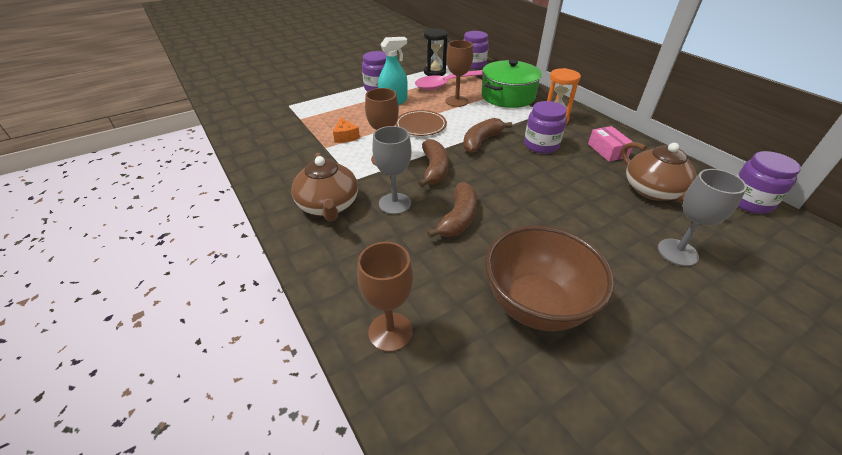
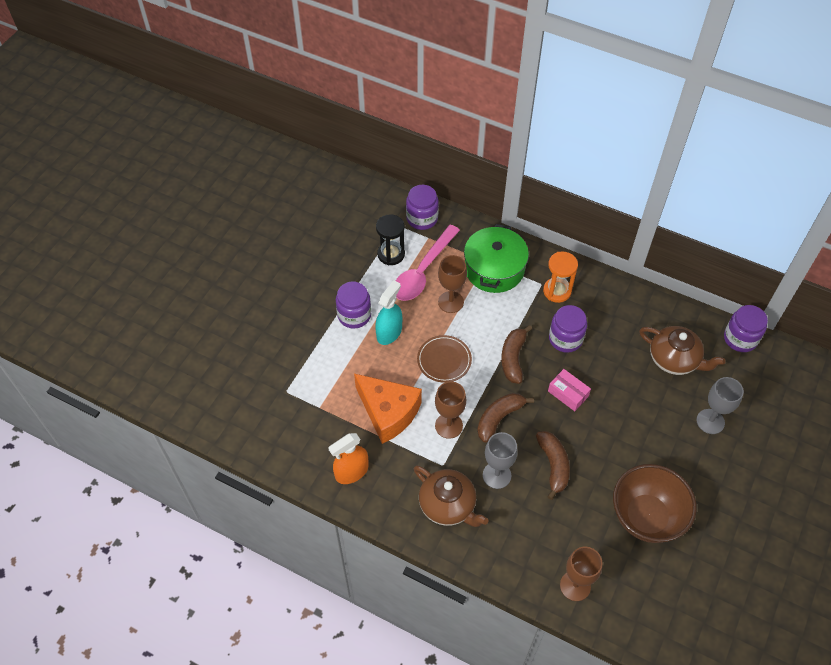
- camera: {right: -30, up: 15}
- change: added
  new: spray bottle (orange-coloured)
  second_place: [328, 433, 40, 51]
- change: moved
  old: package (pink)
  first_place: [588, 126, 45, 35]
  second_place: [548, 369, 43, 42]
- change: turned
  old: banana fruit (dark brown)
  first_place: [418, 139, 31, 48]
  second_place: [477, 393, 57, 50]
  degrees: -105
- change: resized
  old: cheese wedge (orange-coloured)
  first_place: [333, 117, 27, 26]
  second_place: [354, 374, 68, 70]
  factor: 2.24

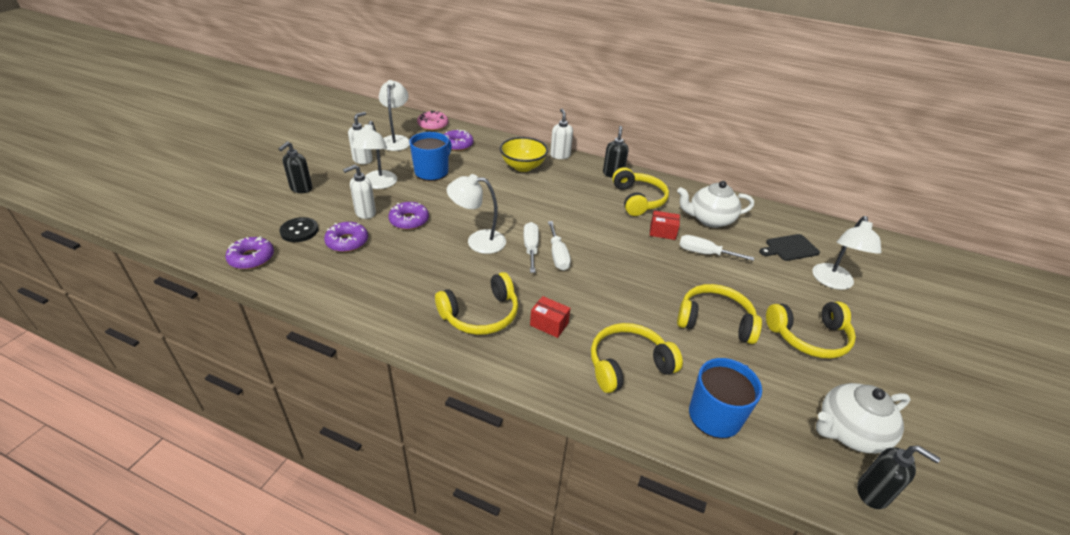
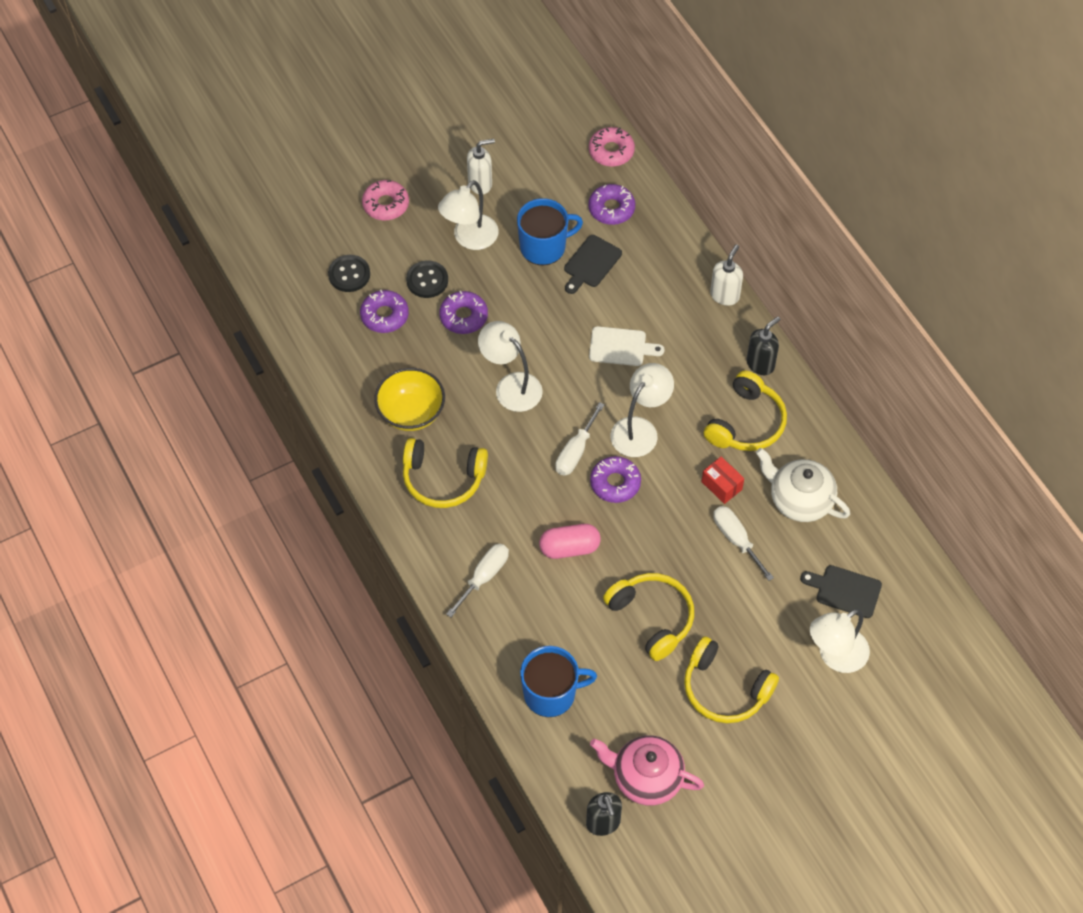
- camera: {right: 40, up: 20}
- change: removed
  old: package (scarlet)
  first_place: [530, 296, 40, 42]
- change: removed
  old: over-ear headphones (bright yellow)
  first_place: [591, 323, 92, 70]
- change: added
  new: pill shape (pink)
  second_place: [539, 524, 62, 35]
- change: added
  new: bread board (jet-black)
  second_place: [564, 235, 58, 59]
- change: added
  new: bread board (pure white)
  second_place: [589, 326, 76, 40]
- change: moved
  old: glazed donut (violet)
  first_place: [225, 236, 49, 33]
  second_place: [590, 456, 51, 47]
- change: moved
  old: lamp (pure white)
  first_place: [379, 80, 31, 71]
  second_place: [610, 363, 64, 94]
- change: moved
  old: deep dish (bright yellow)
  first_place: [500, 137, 48, 35]
  second_place: [374, 368, 71, 63]
- change: moved
  old: screwdriver (pure white)
  first_place: [524, 222, 15, 51]
  second_place: [446, 544, 63, 73]
- change: replaced
  old: soap dispenser (jet-black)
  new: glazed donut (pink)
  first_place: [279, 141, 33, 52]
  second_place: [362, 180, 47, 41]
- change: replaced
  old: soap dispenser (pure white)
  new: button (jet-black)
  first_place: [343, 165, 33, 54]
  second_place: [406, 260, 42, 38]
- change: recoloured
  old: china teapot (pure white)
  new: china teapot (pink)
  first_place: [816, 383, 95, 70]
  second_place: [590, 735, 114, 71]

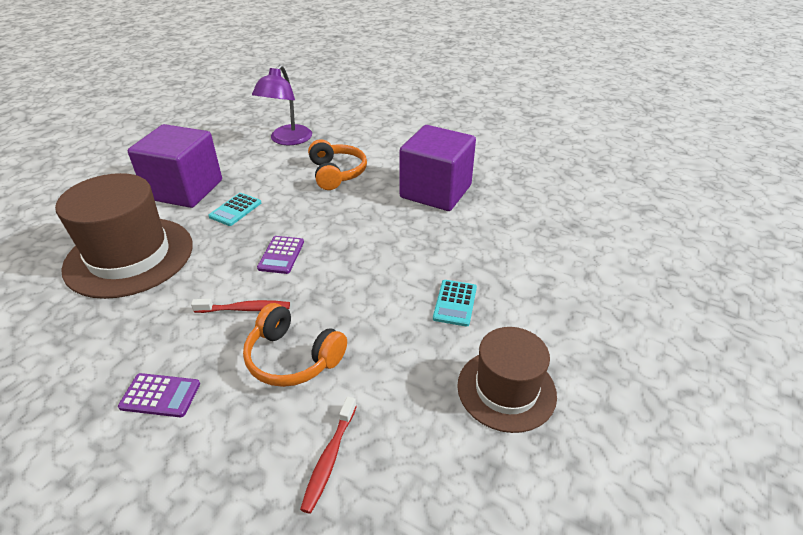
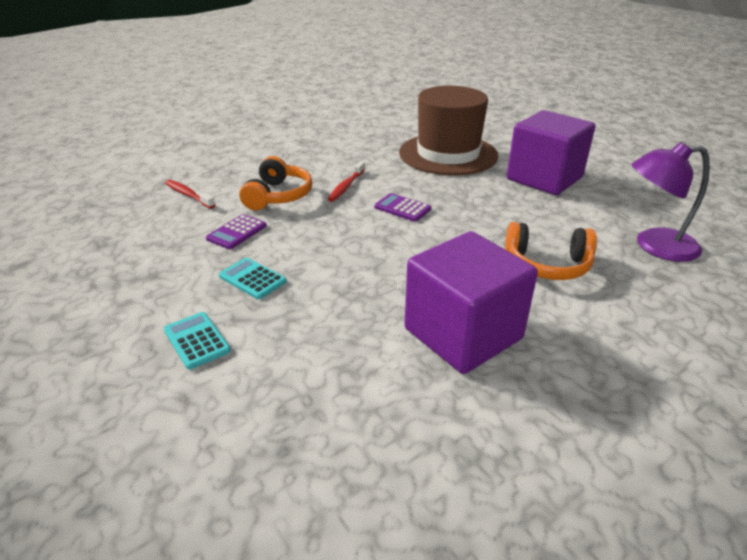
- camera: {right: 115, up: -5}
- change: removed
  old: top hat (dark brown)
  first_place: [457, 327, 100, 106]
- change: moved
  old: calculator (violet)
  first_place: [118, 373, 82, 44]
  second_place: [206, 214, 61, 35]
- change: moved
  old: calculator (teal)
  first_place: [208, 193, 53, 33]
  second_place: [164, 312, 67, 58]
- change: turned
  old: over-ear headphones (orange-coloured)
  first_place: [243, 303, 104, 84]
  second_place: [240, 156, 72, 54]
  degrees: 135
- change: turned
  old: lamp (violet)
  first_place: [252, 65, 60, 80]
  second_place: [632, 142, 78, 120]
  degrees: -45

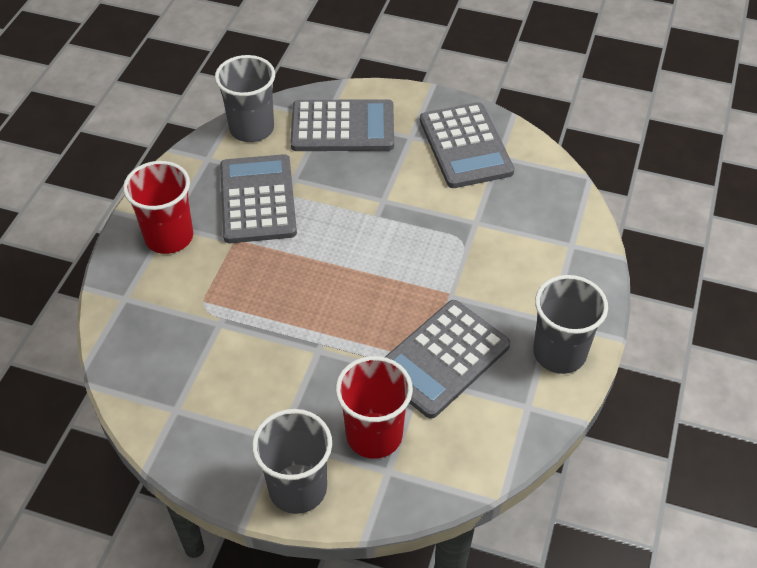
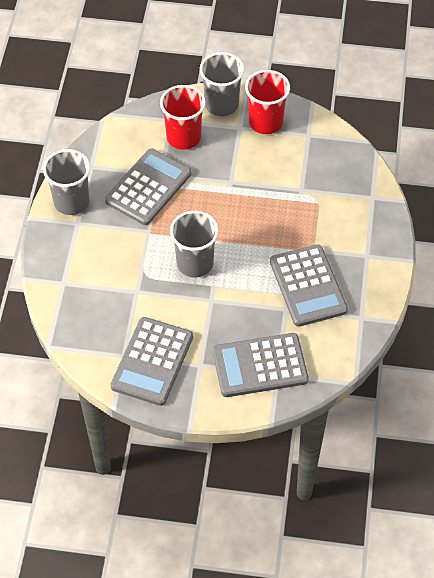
- camera: {right: 170, up: 5}
- change: moved
  old: beaker (scarlet)
  first_place: [123, 161, 70, 93]
  second_place: [245, 70, 45, 64]
- change: moved
  old: beaker (grey)
  first_place: [215, 55, 60, 87]
  second_place: [170, 211, 49, 66]
- change: turned
  old: calculator (grey)
  first_place: [420, 102, 95, 86]
  second_place: [110, 317, 83, 89]
  degrees: -135

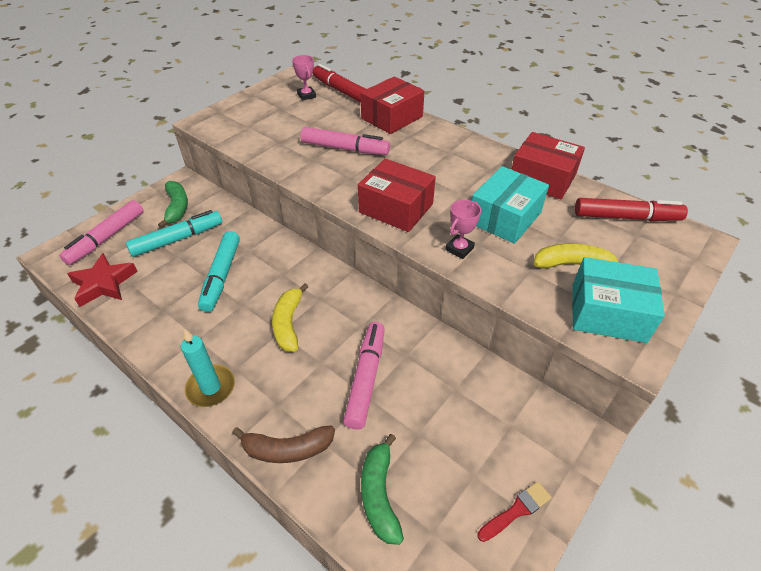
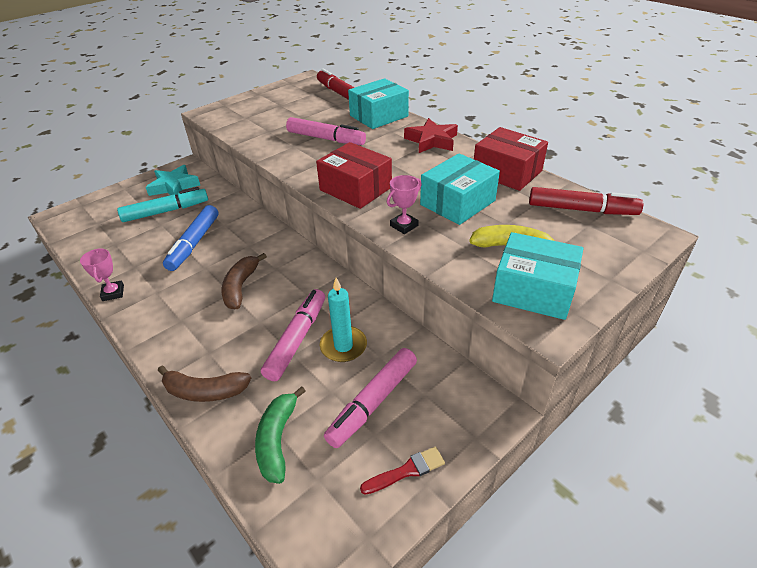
- camera: {right: 10, up: -5}
- change: moved
  old: marker pen (pink)
  first_place: [59, 200, 84, 65]
  second_place: [324, 348, 93, 100]
- change: moved
  old: star (scarlet)
  first_place: [67, 253, 71, 54]
  second_place: [404, 118, 54, 35]
- change: moved
  old: pillar candle (teal)
  first_place: [181, 330, 54, 77]
  second_place: [320, 278, 47, 84]
- change: moved
  old: prize cup (pink)
  first_place: [292, 55, 24, 46]
  second_place: [80, 248, 44, 53]
- change: replaced
  old: banana fruit (emerald)
  new: star (teal)
  first_place: [158, 181, 30, 47]
  second_place: [146, 165, 54, 31]
- change: recoloured
  old: marker pen (teal)
  new: marker pen (cobalt)
  first_place: [198, 231, 42, 81]
  second_place: [163, 205, 55, 66]
- change: recoloured
  old: banana fruit (bright yellow)
  new: banana fruit (dark brown)
  first_place: [272, 283, 36, 69]
  second_place: [222, 253, 45, 56]
- change: recoloured
  old: package (scarlet)
  new: package (teal)
  first_place: [361, 76, 64, 58]
  second_place: [348, 78, 61, 51]

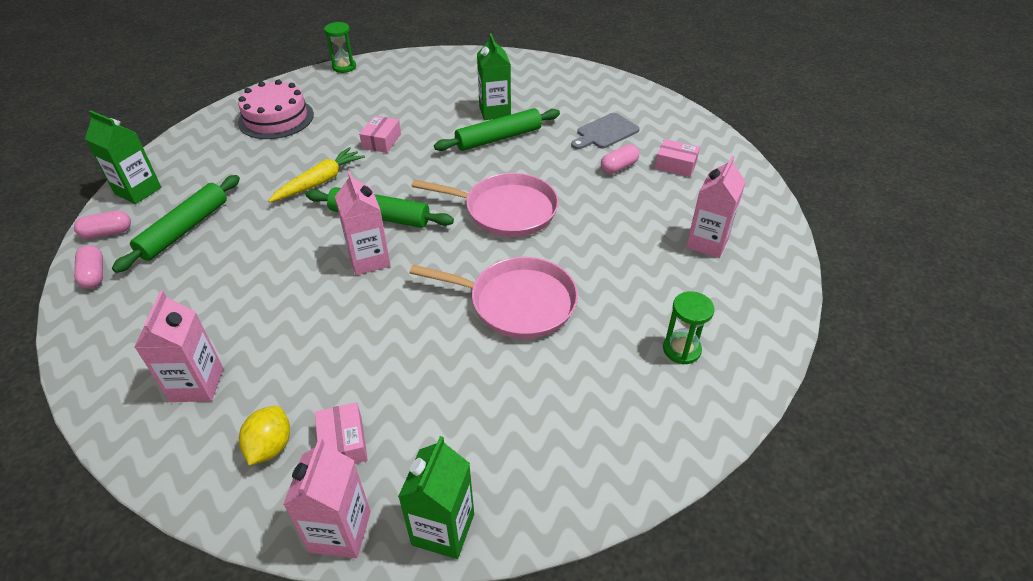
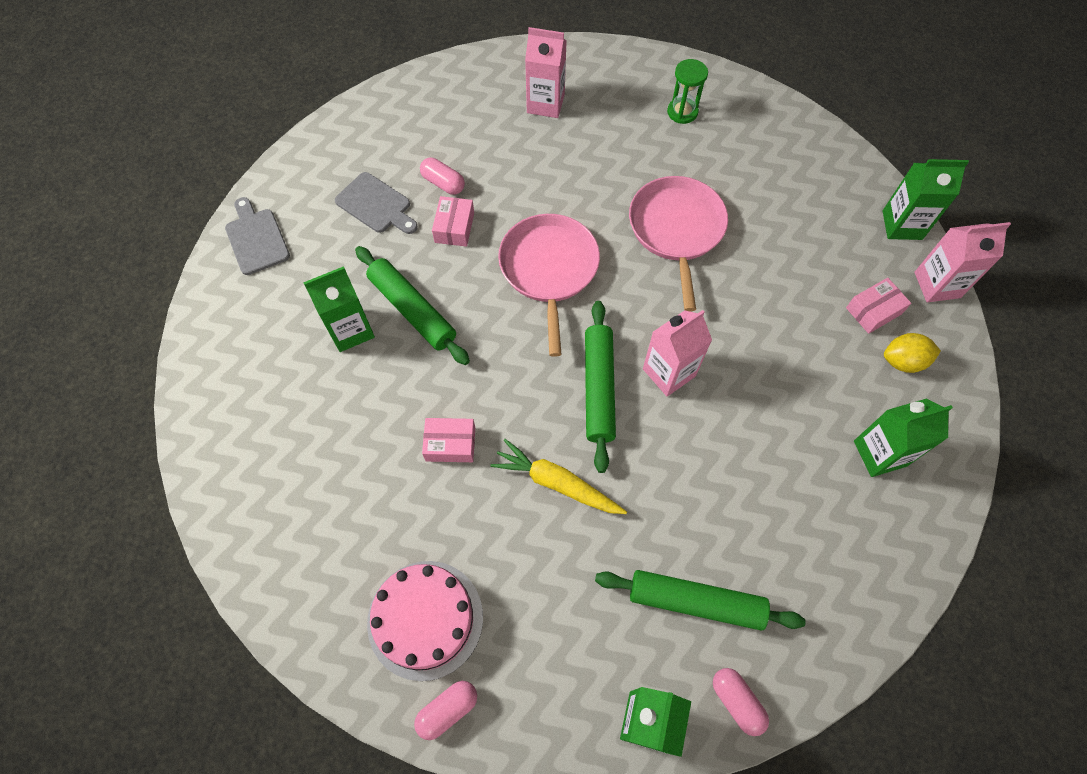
- camera: {right: -105, up: 20}
- change: removed
  old: hourglass (emerald)
  first_place: [324, 22, 32, 51]
- change: added
  new: bread board (grey)
  second_place: [225, 197, 65, 78]
- change: moved
  old: pill shape (pink)
  first_place: [74, 245, 29, 44]
  second_place: [414, 681, 63, 59]
- change: moved
  old: package (pink)
  first_place: [655, 139, 45, 38]
  second_place: [432, 196, 42, 51]
- change: recoloured
  old: carton (pink)
  new: carton (emerald)
  first_place: [134, 291, 89, 111]
  second_place: [854, 399, 99, 78]

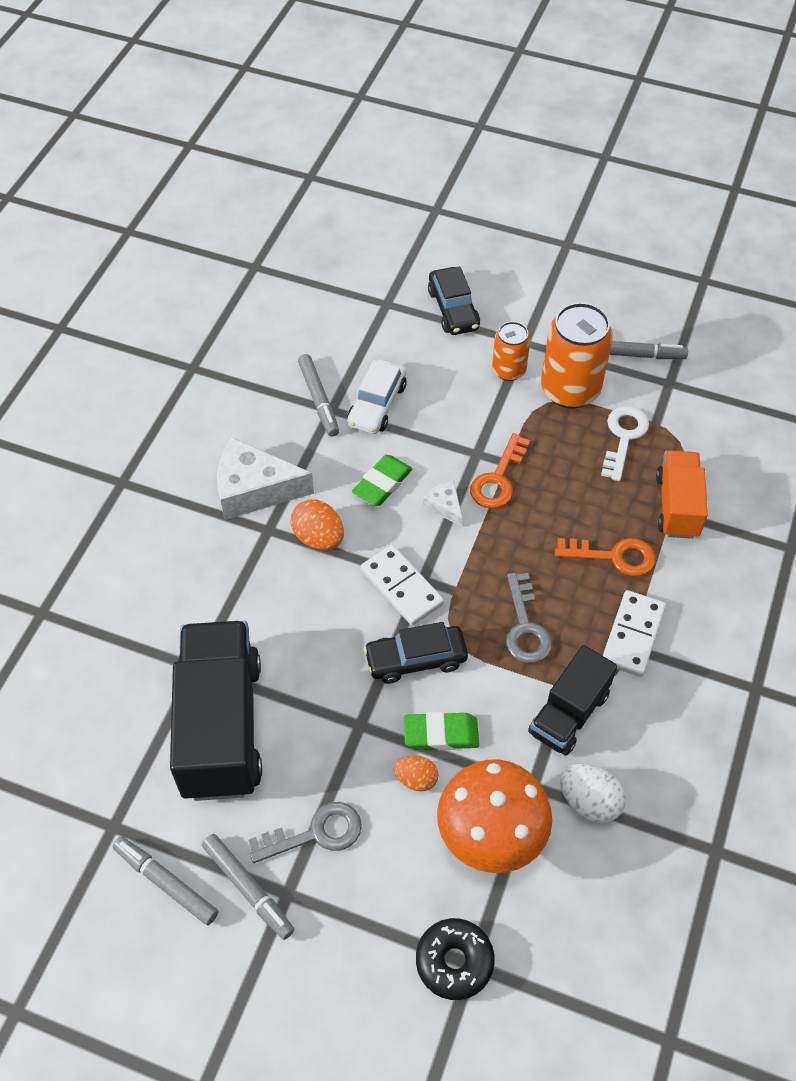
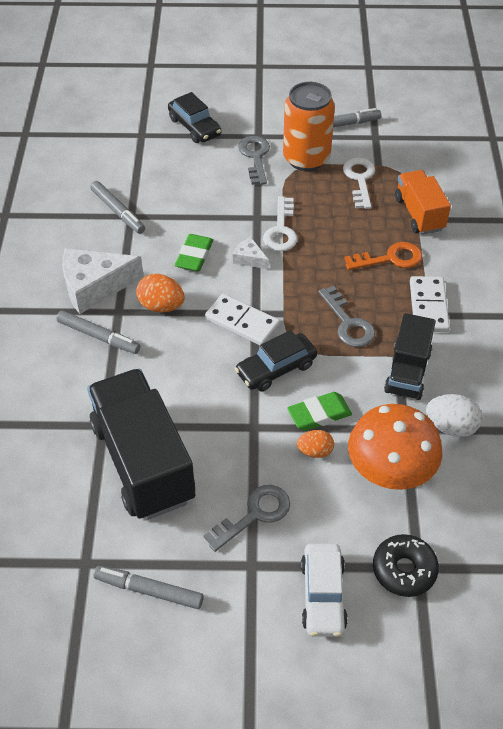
- camera: {right: -20, up: -5}
- change: moved
  old: marker pen (grey)
  first_place: [202, 834, 92, 106]
  second_place: [57, 310, 83, 44]
- change: moved
  old: car (pure white)
  first_place: [347, 359, 60, 75]
  second_place: [301, 543, 47, 94]
- change: replaced
  old: soda can (orange-coloured)
  new: key (grey)
  first_place: [492, 321, 38, 60]
  second_place: [238, 136, 32, 49]
- change: recoloured
  old: key (orange-coloured)
  new: key (pure white)
  first_place: [470, 433, 60, 76]
  second_place: [263, 196, 34, 55]

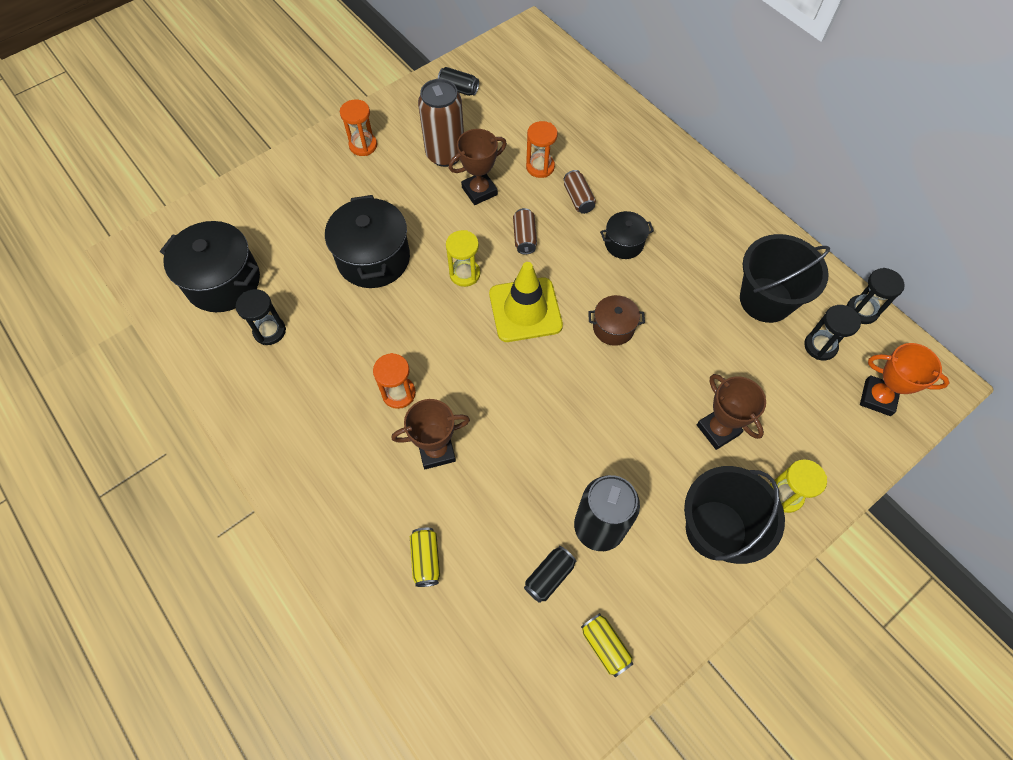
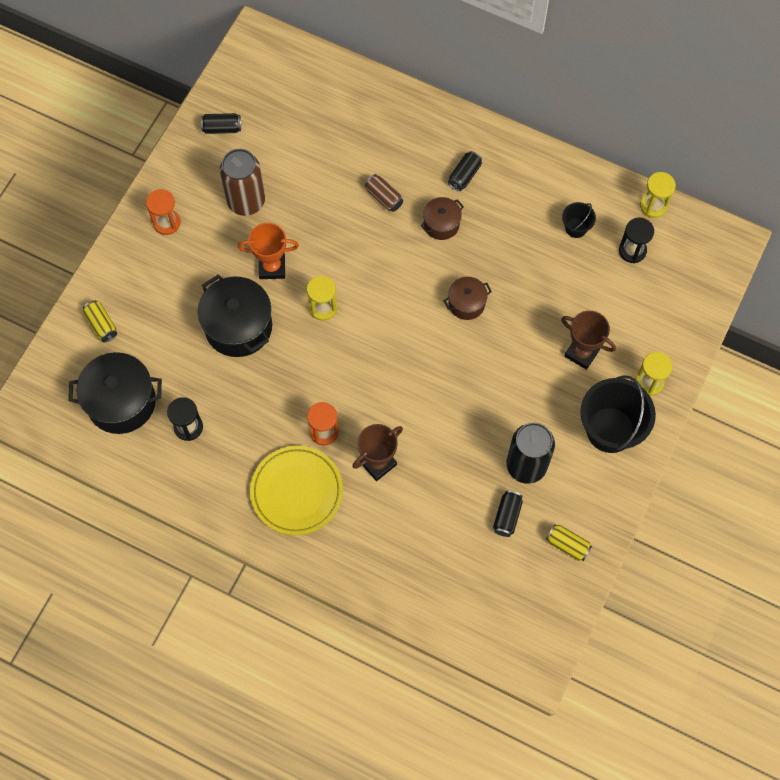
- camera: {right: -25, up: 5}
- change: removed
  old: prize cup (dark brown)
  first_place: [449, 129, 58, 76]
- change: removed
  old: traffic cone (bright yellow)
  first_place: [489, 262, 74, 80]
- change: removed
  old: soda can (dark brown)
  first_place: [513, 208, 24, 47]
- change: removed
  old: hourglass (orange-coloured)
  first_place: [526, 121, 32, 57]
- change: added
  new: plate (bright yellow)
  second_place: [250, 446, 93, 89]
- change: added
  new: soda can (jet-black)
  second_place: [448, 151, 34, 40]
- change: moved
  old: soda can (bright yellow)
  first_place: [410, 528, 30, 59]
  second_place: [83, 300, 34, 42]
- change: moved
  old: prize cup (orange-coloured)
  first_place: [860, 343, 90, 73]
  second_place: [238, 223, 61, 56]
- change: recoloured
  old: stockpot (jet-black)
  new: stockpot (dark brown)
  first_place: [600, 211, 54, 48]
  second_place: [421, 197, 43, 43]
- change: recoloured
  old: hourglass (jet-black)
  new: hourglass (bright yellow)
  first_place: [847, 268, 58, 56]
  second_place: [640, 172, 36, 46]
- change: resized
  old: pail (jet-black)
  first_place: [740, 234, 90, 89]
  second_place: [562, 202, 34, 36]
  factor: 0.48

